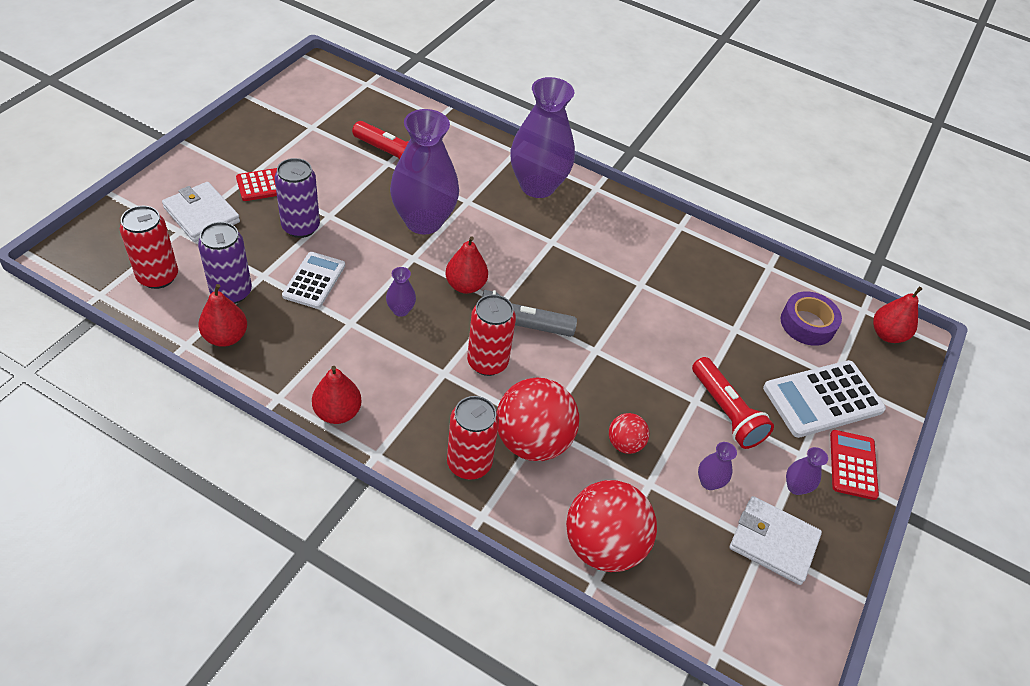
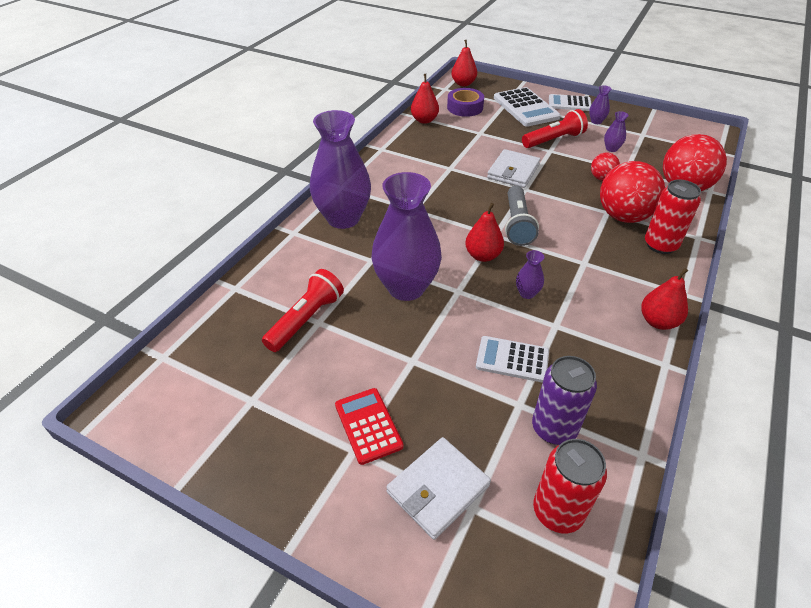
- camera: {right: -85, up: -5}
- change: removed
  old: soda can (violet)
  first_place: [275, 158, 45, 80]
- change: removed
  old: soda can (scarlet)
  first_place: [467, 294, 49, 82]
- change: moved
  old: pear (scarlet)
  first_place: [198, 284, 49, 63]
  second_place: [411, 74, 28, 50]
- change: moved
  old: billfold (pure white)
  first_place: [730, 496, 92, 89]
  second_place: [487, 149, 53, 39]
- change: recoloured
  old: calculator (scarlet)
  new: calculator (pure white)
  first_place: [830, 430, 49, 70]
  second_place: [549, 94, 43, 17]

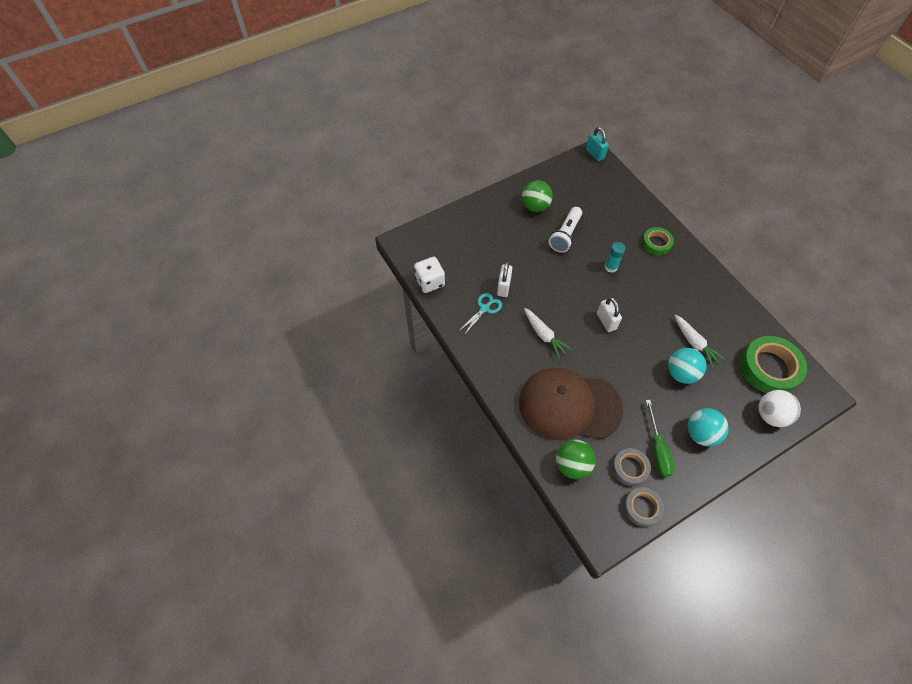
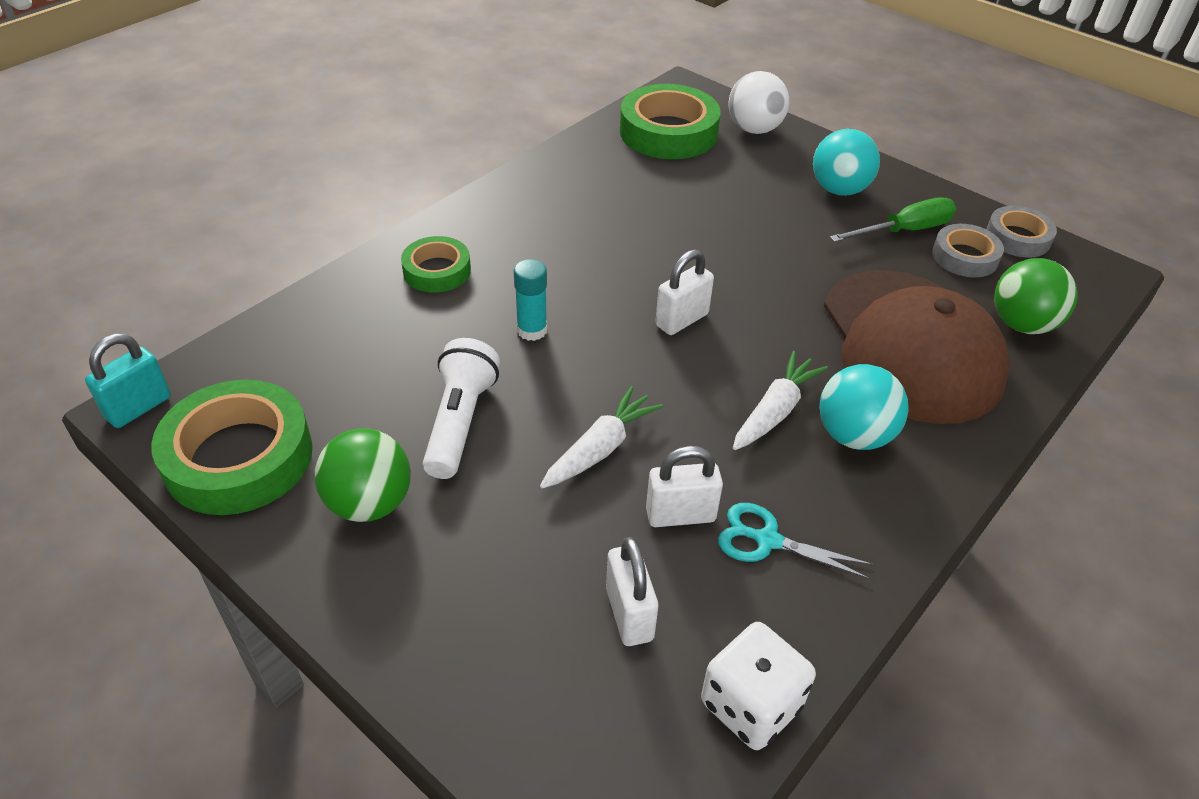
- camera: {right: -110, up: -15}
- change: added
  new: tape (emerald)
  second_place: [151, 379, 162, 136]
- change: added
  new: small lock (pure white)
  second_place: [606, 537, 52, 109]
- change: moved
  old: sphere (teal)
  first_place: [668, 348, 38, 36]
  second_place: [819, 364, 90, 86]
- change: moved
  old: root vegetable (pure white)
  first_place: [674, 314, 51, 53]
  second_place: [540, 386, 123, 103]
- change: turned
  old: torch (pure white)
  first_place: [549, 207, 33, 46]
  second_place: [423, 338, 77, 141]
  degrees: -90

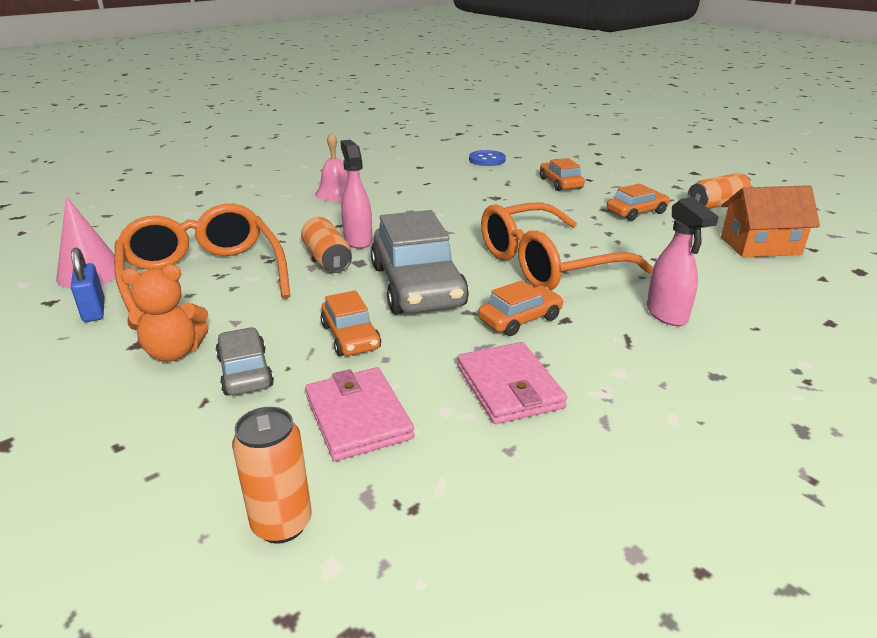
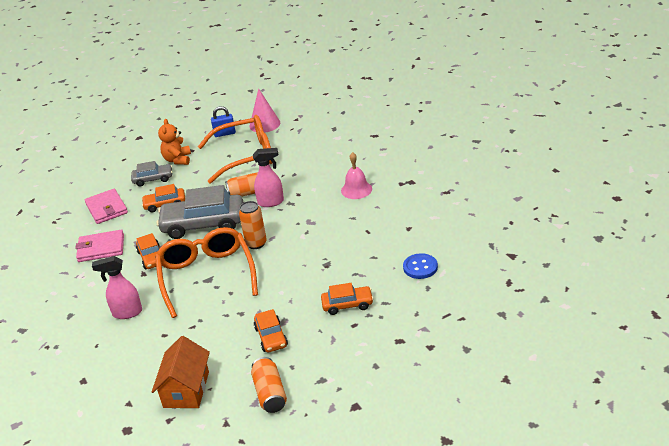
- camera: {right: 105, up: 5}
- change: moved
  old: soda can (orange-coloured)
  first_place: [232, 407, 80, 136]
  second_place: [239, 201, 28, 48]
- change: turned
  old: billfold (pink)
  first_place: [305, 367, 109, 94]
  second_place: [85, 189, 43, 35]
  degrees: 75

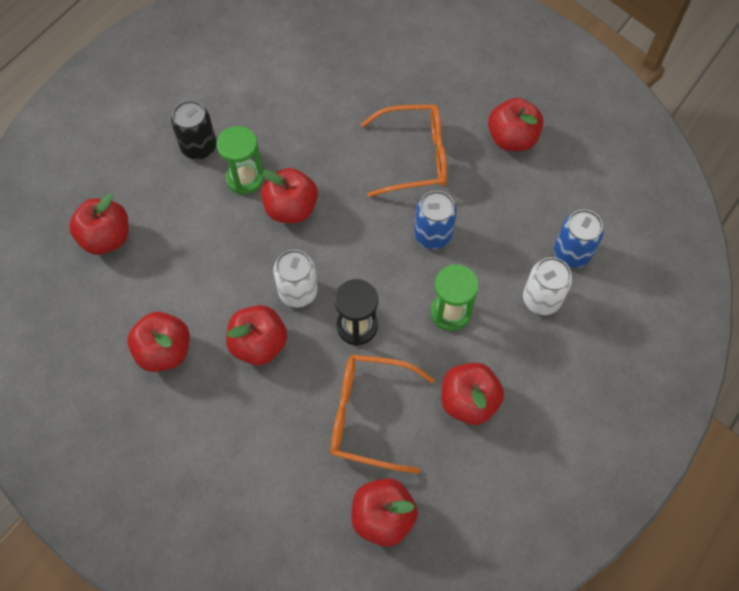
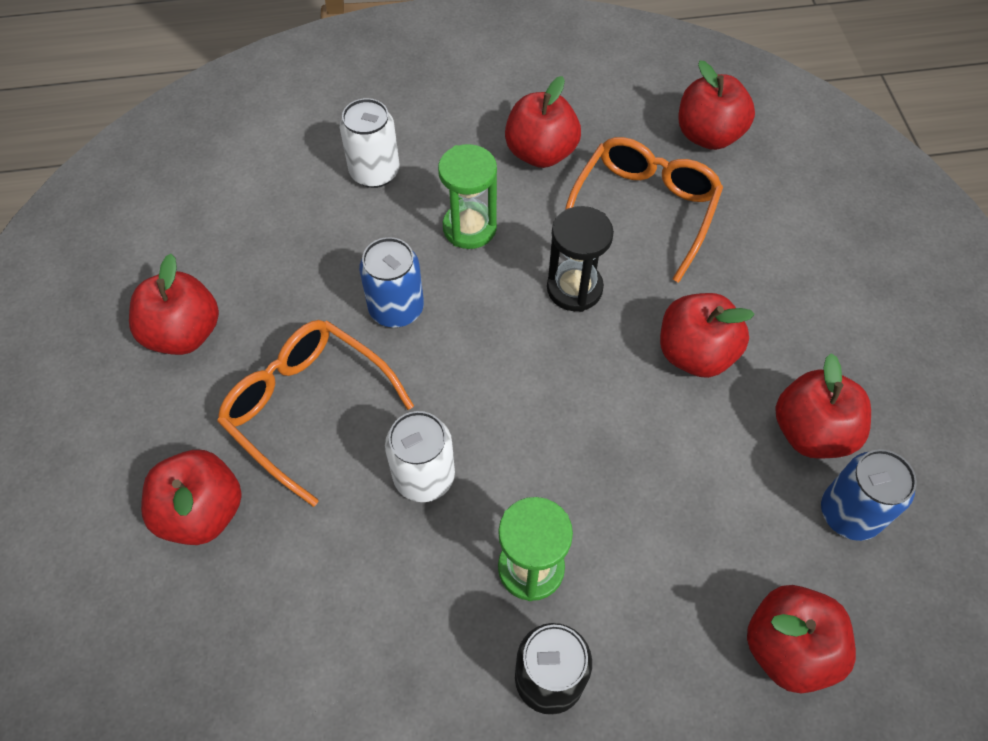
- camera: {right: -135, up: -5}
- change: moved
  old: toy apple (scarlet)
  first_place: [261, 168, 57, 55]
  second_place: [141, 450, 101, 95]
- change: moved
  old: soda can (pure white)
  first_place: [274, 250, 44, 58]
  second_place: [385, 411, 70, 91]
- change: moved
  old: soda can (cobalt)
  first_place: [554, 210, 50, 58]
  second_place: [821, 449, 96, 92]
- change: turned
  old: glasses (orange-coloured)
  first_place: [331, 354, 104, 120]
  second_place: [565, 137, 158, 146]
  degrees: -120

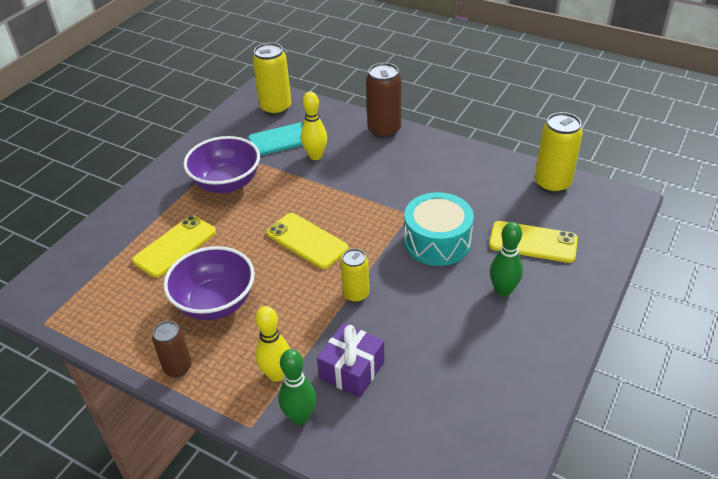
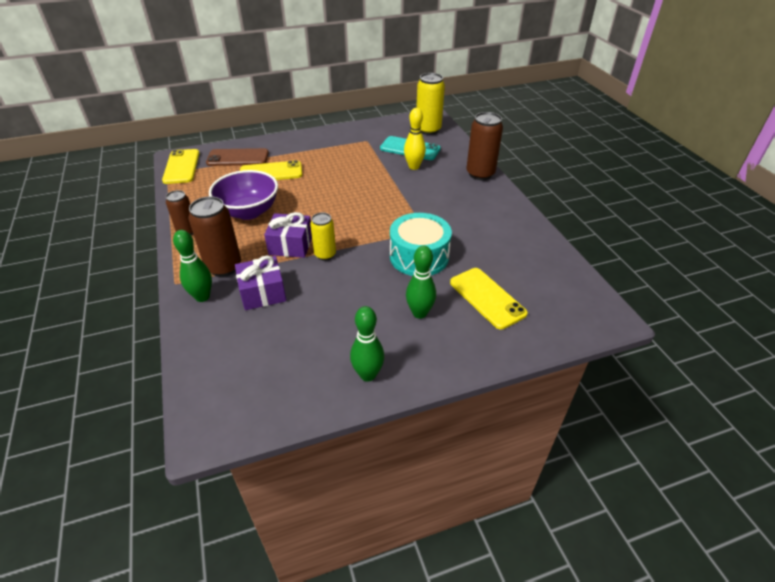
- camera: {right: 40, up: 0}
- change: removed
  old: deep dish (violet)
  first_place: [183, 136, 77, 57]
- change: removed
  old: soda can (bright yellow)
  first_place: [535, 112, 48, 82]
- change: added
  new: phone (dark brown)
  second_place: [206, 148, 63, 18]
- change: added
  new: present (violet)
  second_place: [264, 212, 48, 46]
- change: added
  new: skittle (emerald)
  second_place: [350, 306, 34, 75]
- change: moved
  old: phone (bright yellow)
  first_place: [266, 213, 83, 56]
  second_place: [162, 149, 38, 35]
- change: replaced
  old: skittle (bright yellow)
  new: soda can (dark brown)
  first_place: [255, 306, 35, 76]
  second_place: [189, 196, 52, 81]

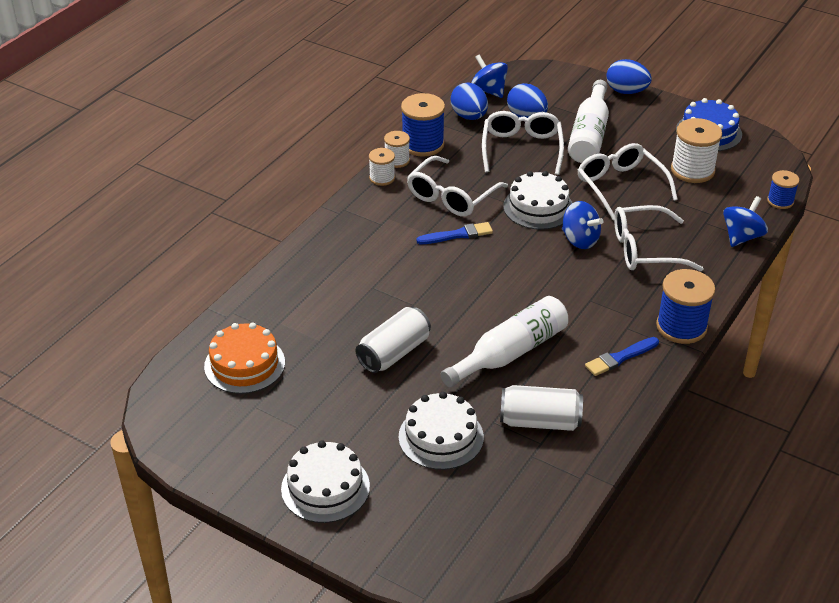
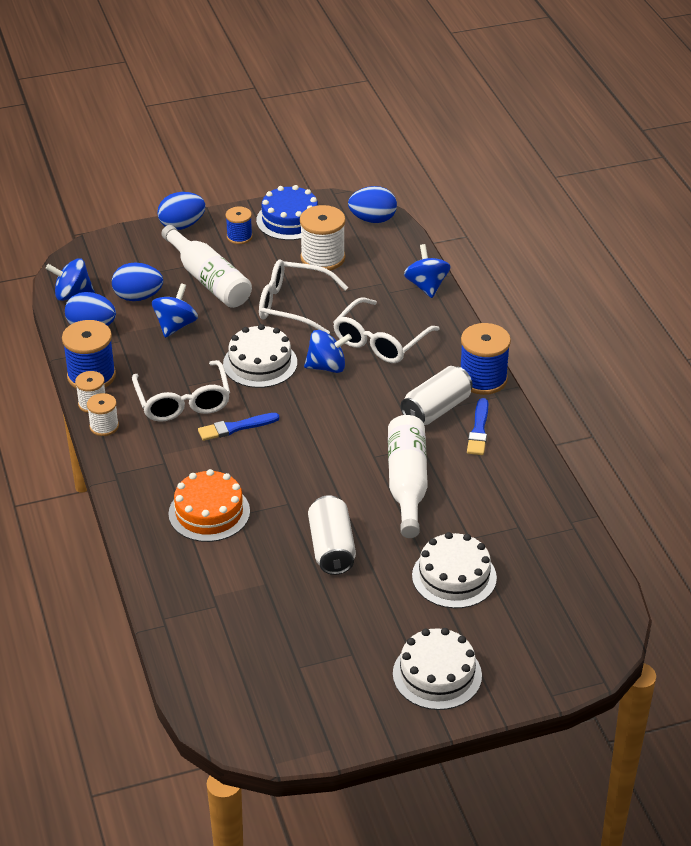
- camera: {right: -50, up: 0}
- change: added
  new: egg shape (cobalt)
  second_place: [348, 186, 49, 37]
- change: moved
  old: cake (orange-coloured)
  first_place: [204, 322, 81, 72]
  second_place: [168, 469, 82, 73]
- change: moved
  old: soda can (pure white)
  first_place: [500, 385, 83, 46]
  second_place: [401, 366, 72, 59]
- change: moved
  old: bobbin (cobalt)
  first_place: [767, 170, 33, 39]
  second_place: [226, 207, 27, 37]
- change: replaced
  old: glasses (pure white)
  new: whirligig (cobalt)
  first_place: [482, 111, 82, 64]
  second_place: [152, 283, 46, 55]
- change: turned
  old: paintbrush (cobalt)
  first_place: [416, 222, 77, 22]
  second_place: [198, 413, 81, 28]
  degrees: -135

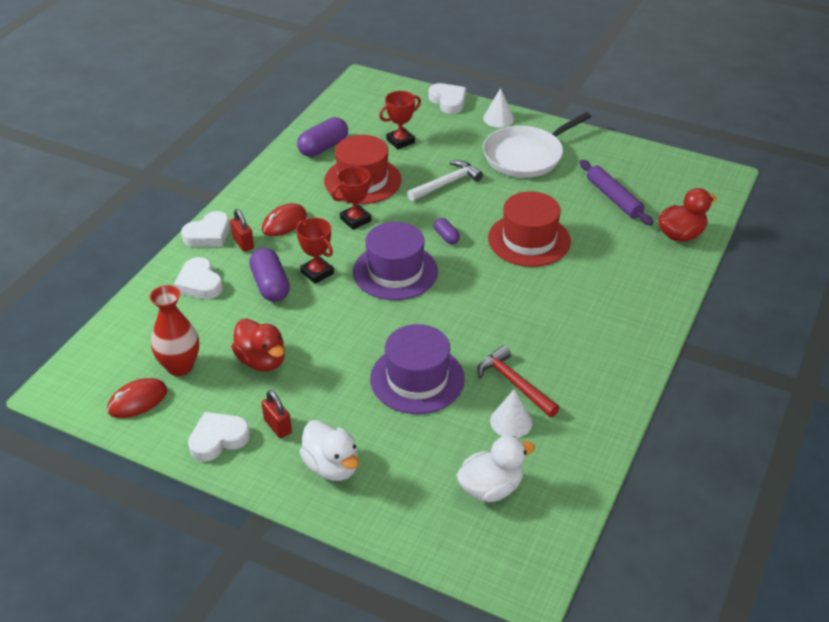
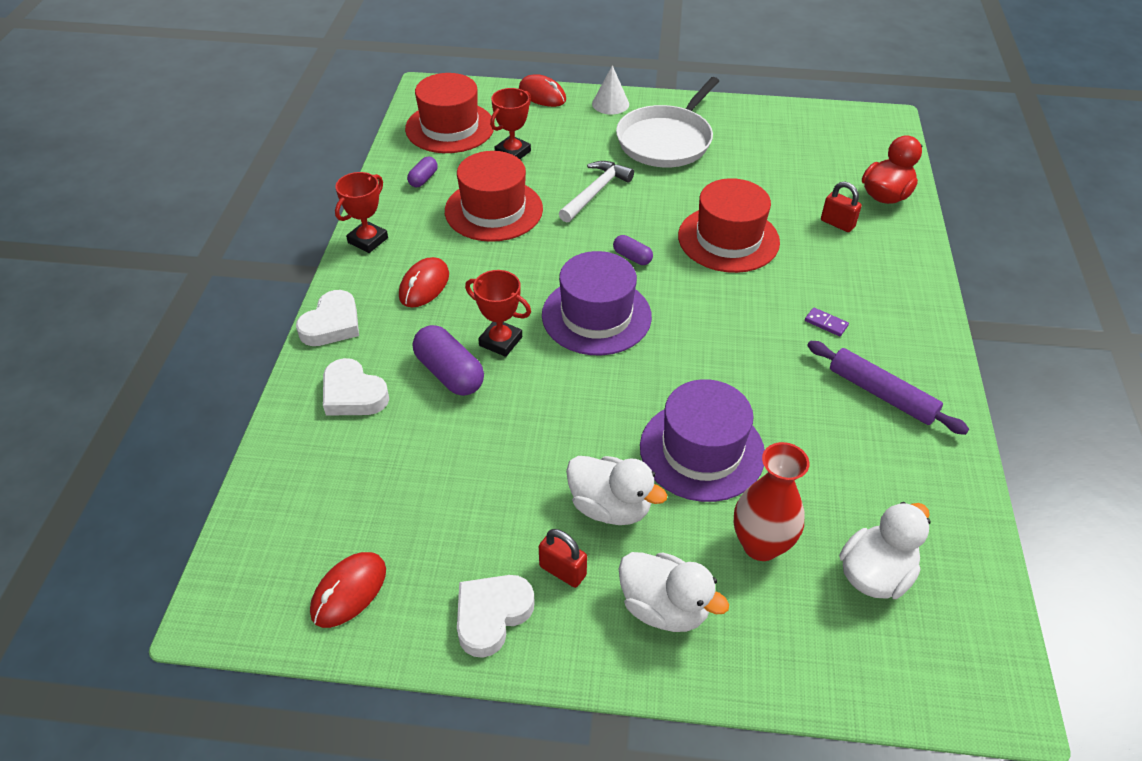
- camera: {right: -20, up: 5}
- change: removed
  old: toy duck (scarlet)
  first_place: [232, 318, 53, 53]
- change: removed
  old: carpenter's hammer (scarlet)
  first_place: [477, 346, 83, 71]
- change: removed
  old: solid cone (pure white)
  first_place: [490, 389, 43, 49]
- change: added
  new: top hat (scarlet)
  second_place: [405, 73, 90, 80]
- change: added
  new: toy duck (pure white)
  second_place: [566, 456, 101, 69]
- change: added
  new: domino tile (violet)
  second_place: [805, 307, 44, 29]
- change: moved
  old: vase (scarlet)
  first_place: [149, 285, 50, 91]
  second_place: [734, 442, 75, 119]
- change: moved
  old: small lock (scarlet)
  first_place: [230, 209, 24, 43]
  second_place: [821, 181, 41, 51]
- change: moved
  old: prize cup (scarlet)
  first_place: [332, 166, 44, 64]
  second_place: [335, 172, 53, 81]
- change: moved
  old: rolling pin (violet)
  first_place: [579, 160, 74, 66]
  second_place: [807, 341, 162, 94]
- change: replaced
  old: heart shape (pure white)
  new: computer mouse (scarlet)
  first_place: [429, 83, 37, 31]
  second_place: [519, 74, 47, 33]
- change: resized
  old: pill shape (violet)
  first_place: [297, 117, 51, 40]
  second_place: [407, 156, 31, 31]
  factor: 0.55

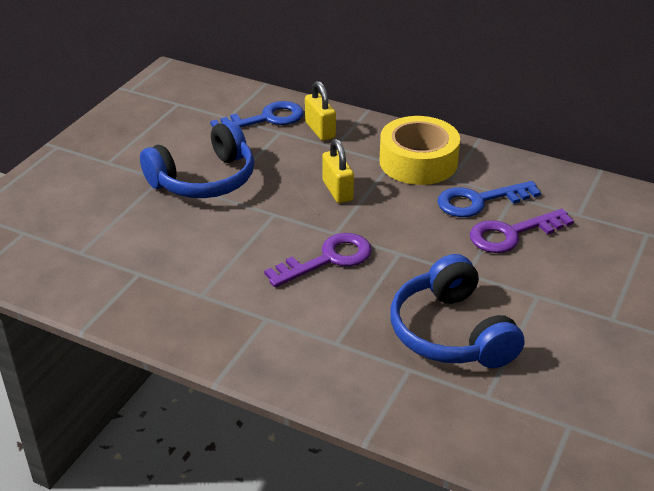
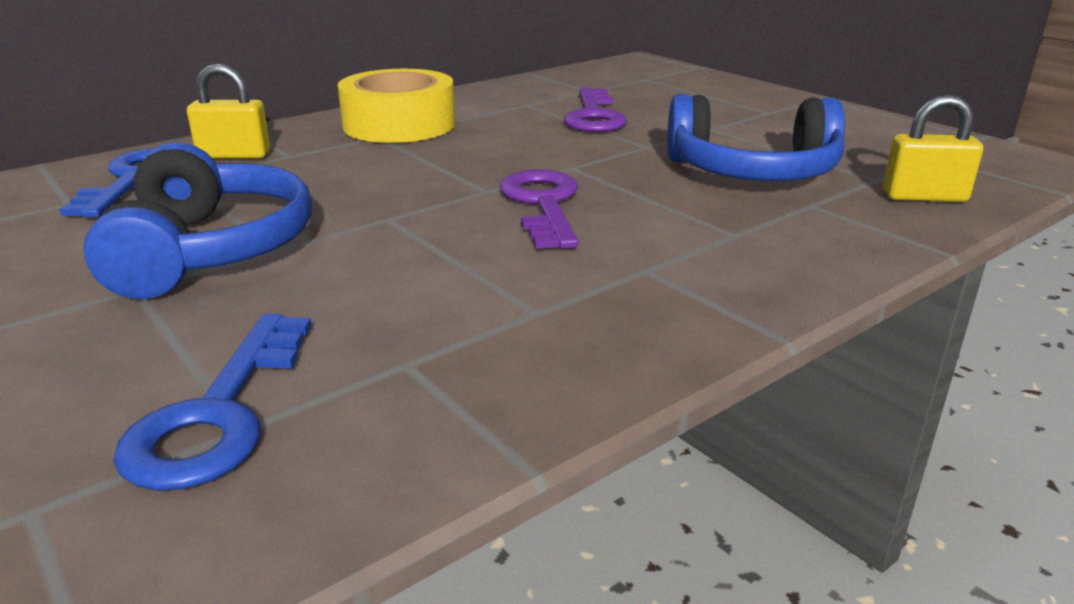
- camera: {right: -65, up: -10}
- change: moved
  old: small lock (bright yellow)
  first_place: [322, 139, 32, 64]
  second_place: [883, 95, 100, 107]
- change: moved
  old: key (cobalt)
  first_place: [438, 181, 103, 36]
  second_place: [113, 314, 199, 177]

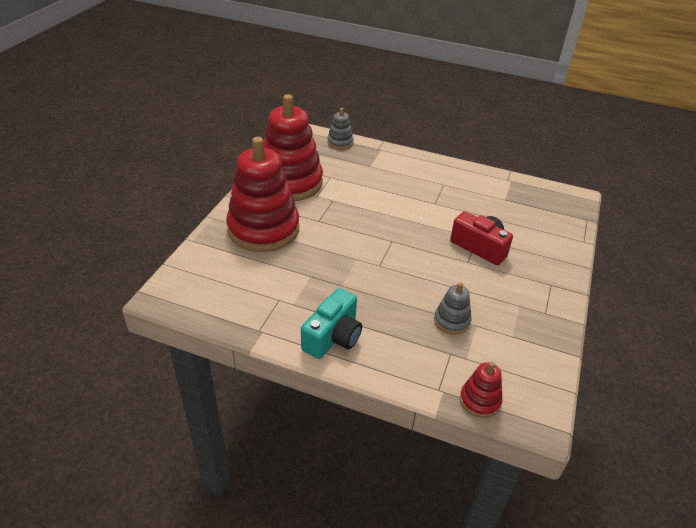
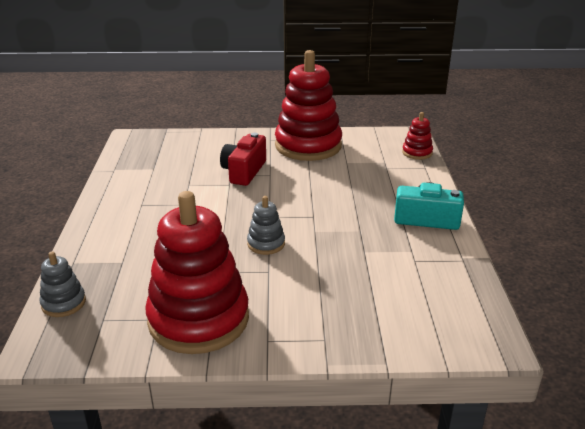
- camera: {right: -110, up: -10}
- change: moved
  old: stacking toy (scarlet)
  first_place: [226, 137, 73, 115]
  second_place: [275, 50, 67, 111]
- change: moved
  old: stacking toy (grey)
  first_place: [434, 282, 37, 53]
  second_place: [247, 196, 38, 59]

